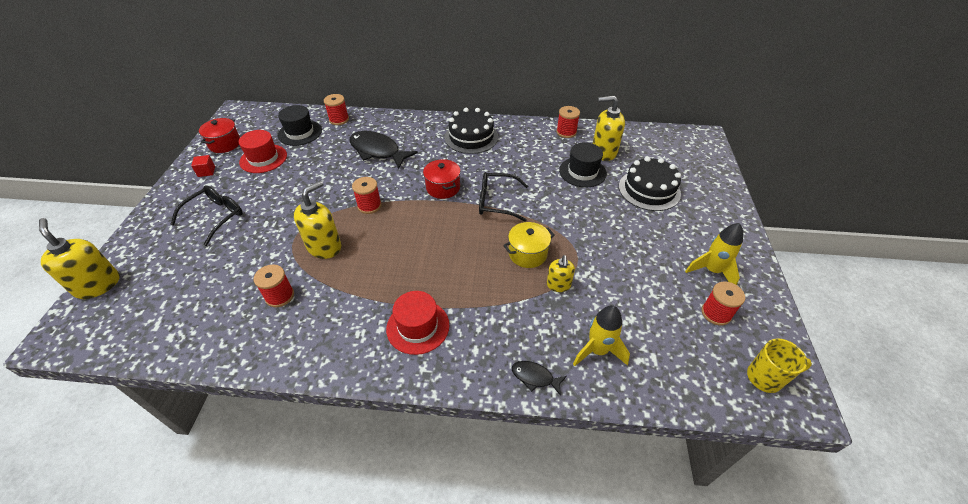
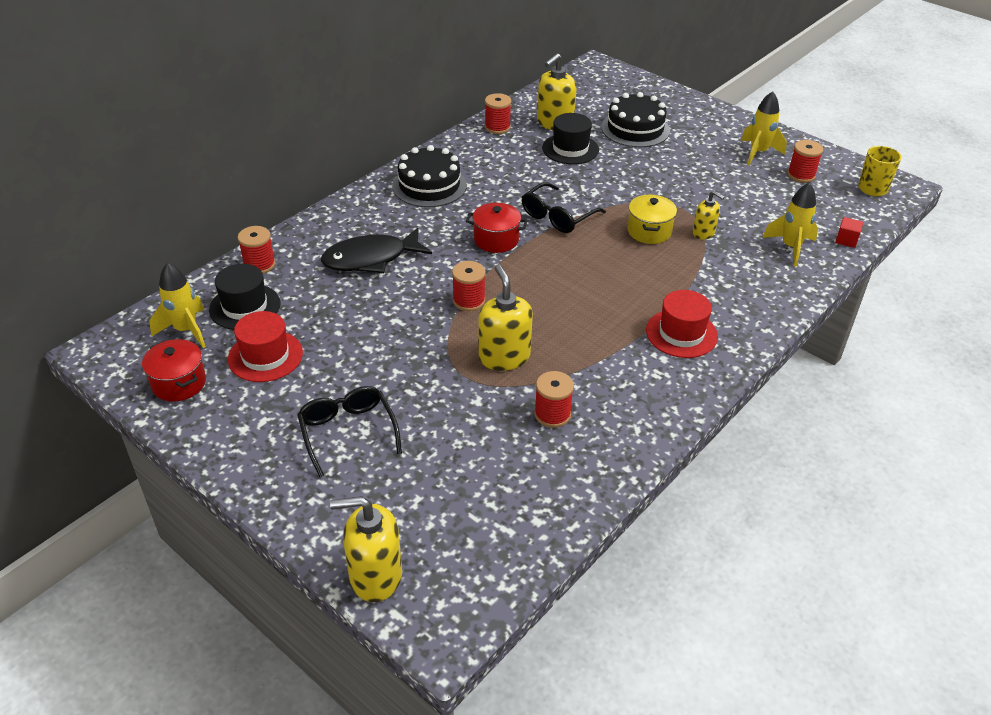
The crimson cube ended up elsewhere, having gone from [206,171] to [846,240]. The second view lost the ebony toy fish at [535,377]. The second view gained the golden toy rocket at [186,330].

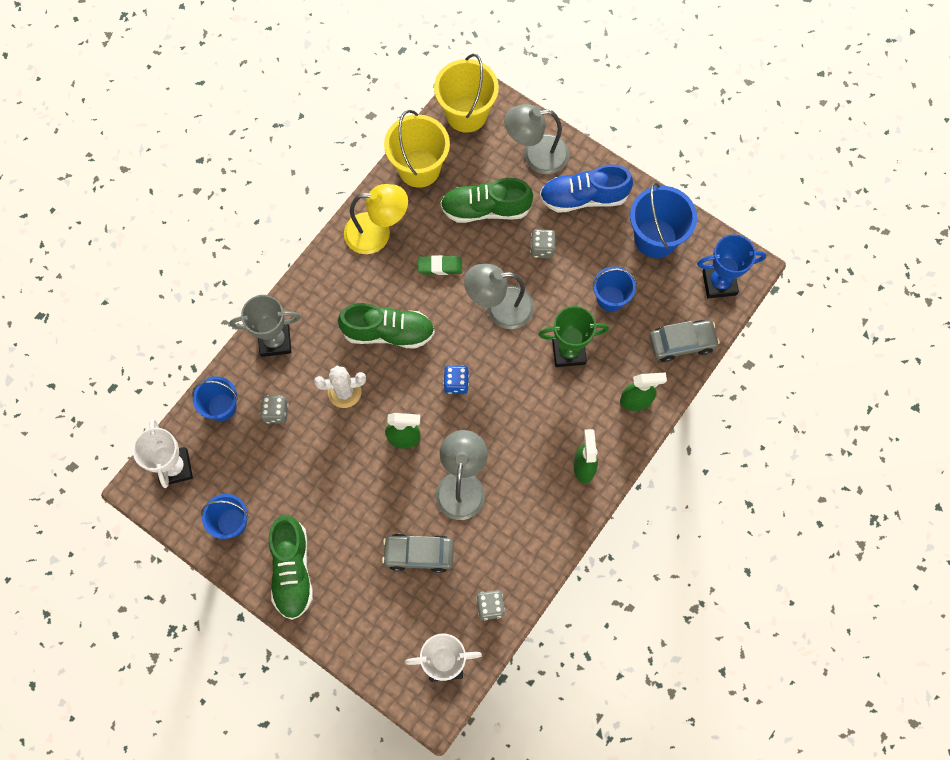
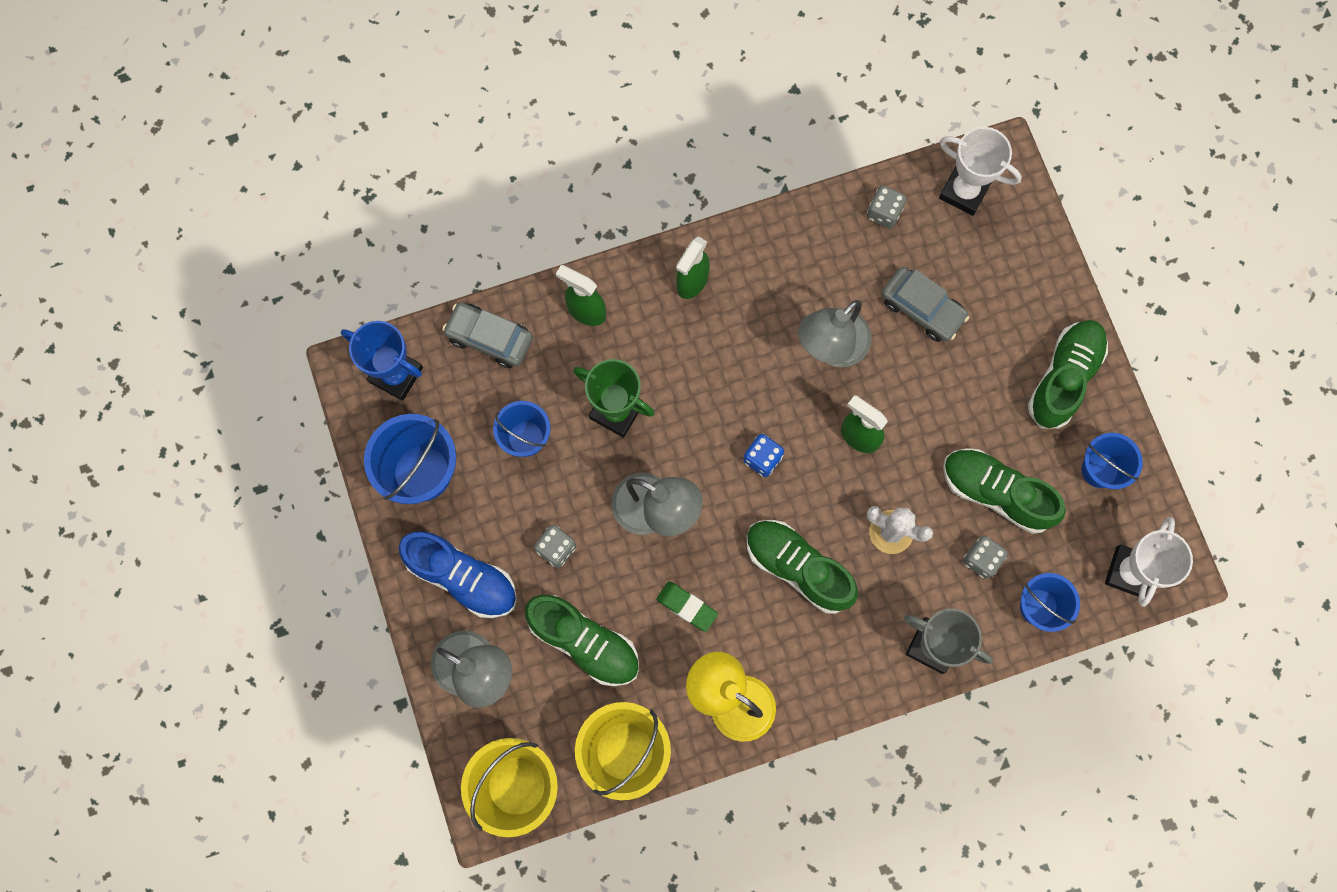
The second view gained the green shoe at [996,493].

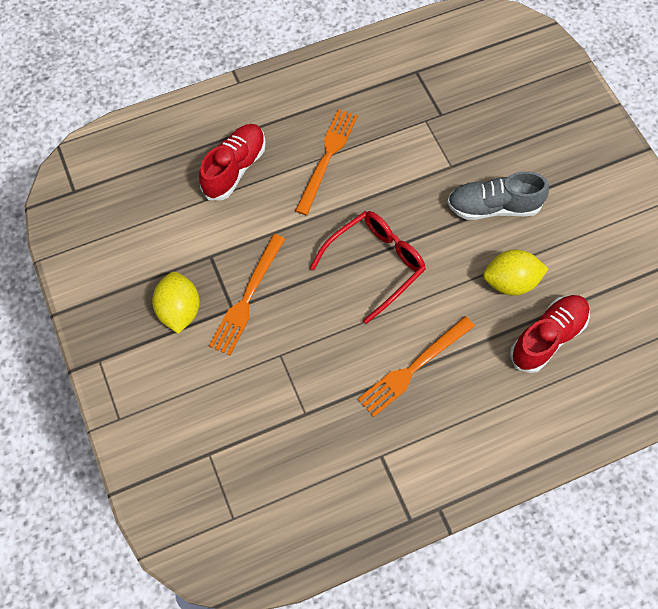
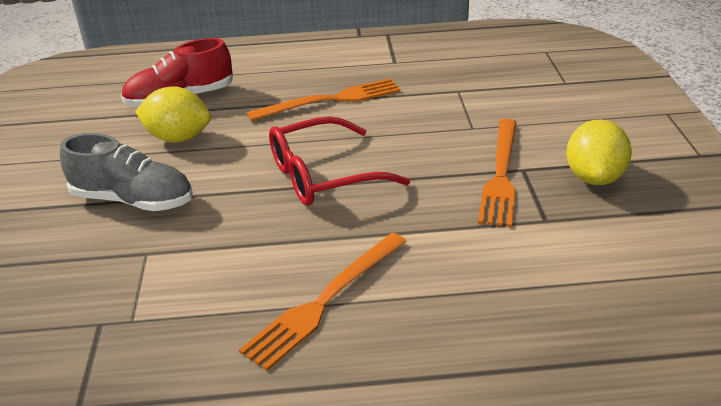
The second view lost the crimson shoe at [234,168]. The orange-coloured fork at [247,297] ended up facing another way, 150 degrees clockwise from before.

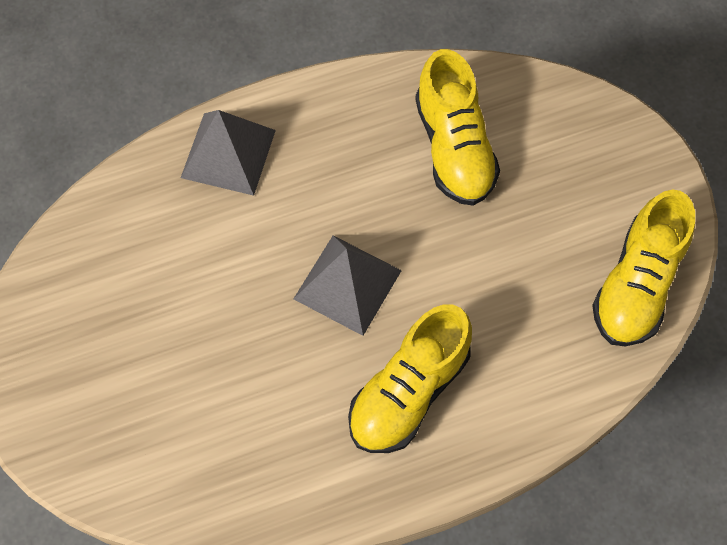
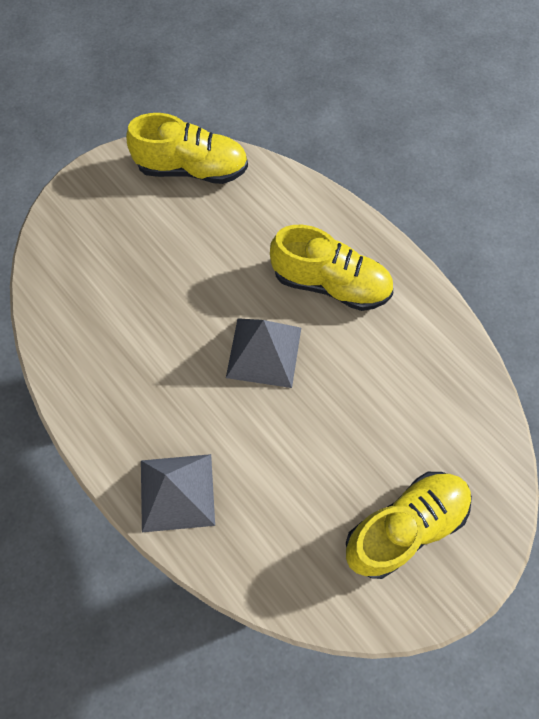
The golden shoe ended up elsewhere, having gone from [454,147] to [405,526].

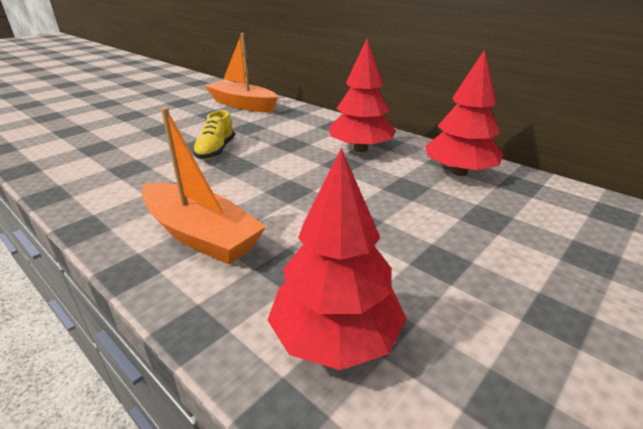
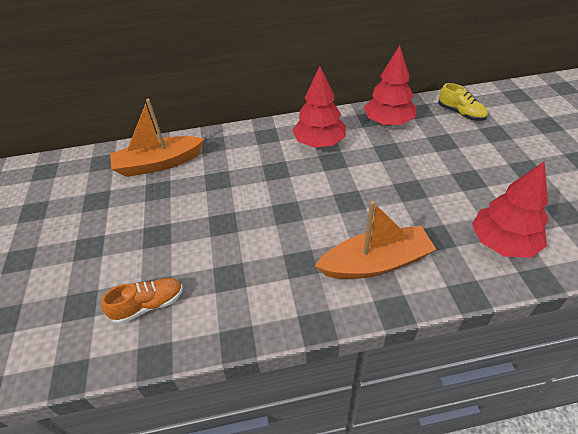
The golden shoe ended up elsewhere, having gone from [215,151] to [460,113]. The second view gained the orange-coloured shoe at [149,305].

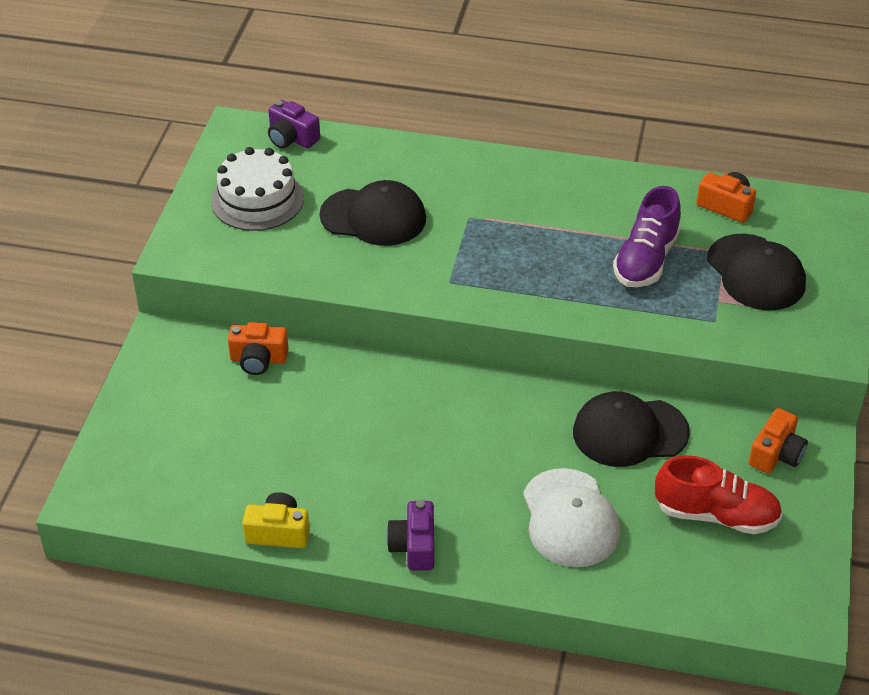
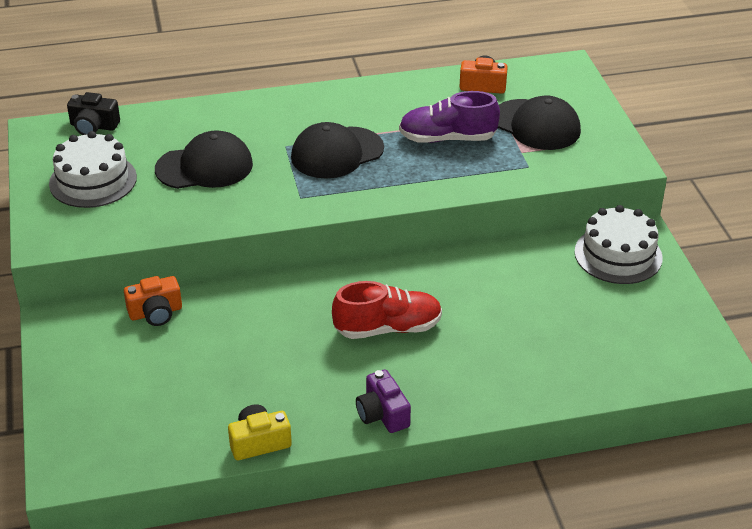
What was the purple camera at [292,138] turned into the ebony camera at [93,126]. The second view lost the white cap at [570,518]. The ebony cap ended up elsewhere, having gone from [630,432] to [337,153]. The purple shoe at [646,260] ended up facing another way, 90 degrees clockwise from before. The crimson shoe ended up elsewhere, having gone from [716,515] to [388,328]. Where the orange-coloured camera stood at [776,454], the white gateau came to stand at [618,255].

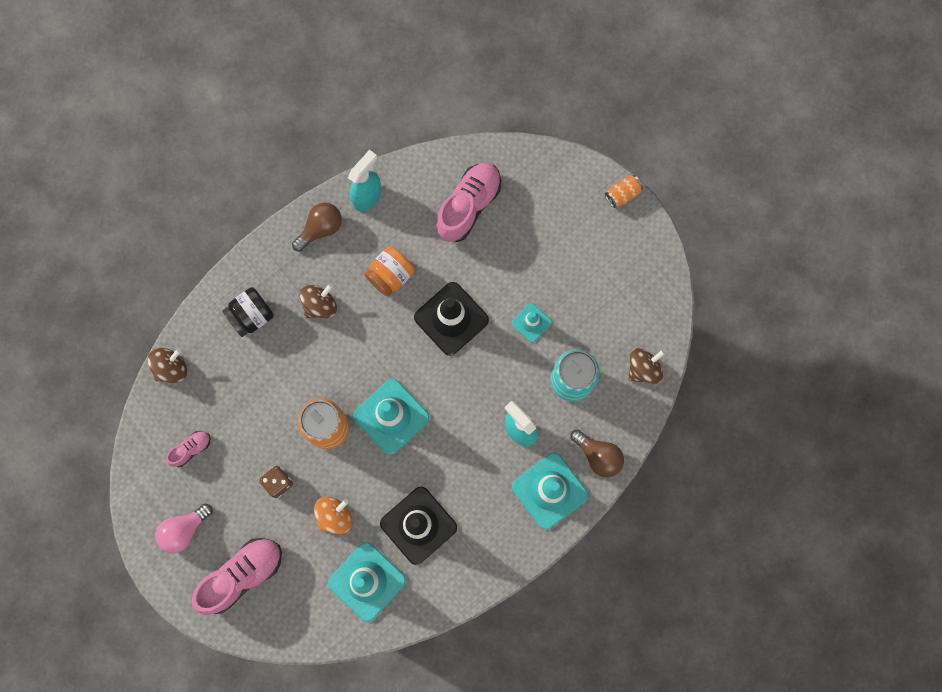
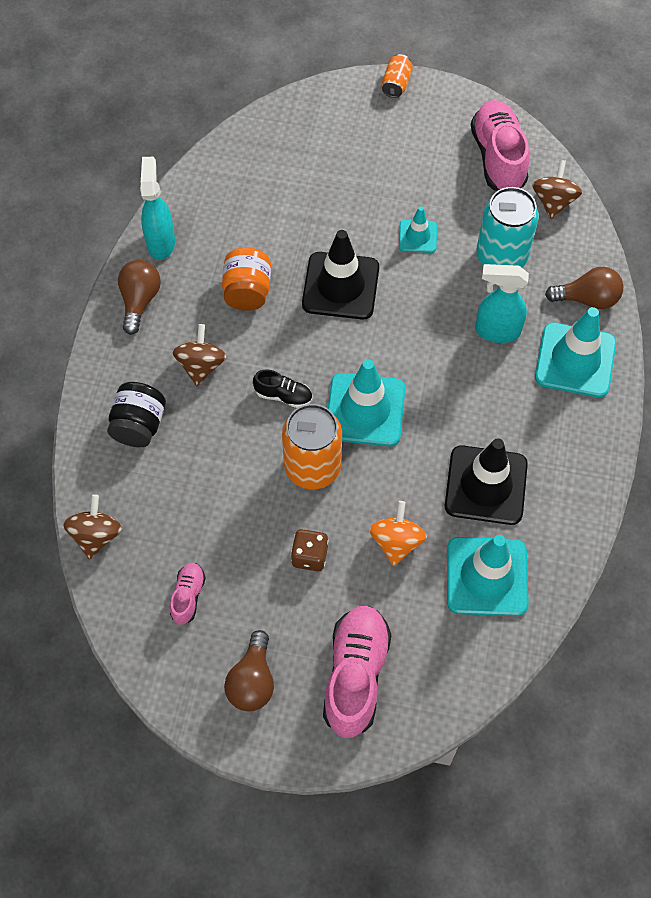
What was the rose-pink lightbulb at [184,530] turned into the russet lightbulb at [252,681]. The rose-pink shoe ended up elsewhere, having gone from [468,206] to [498,158]. The second view gained the ebony shoe at [283,395].

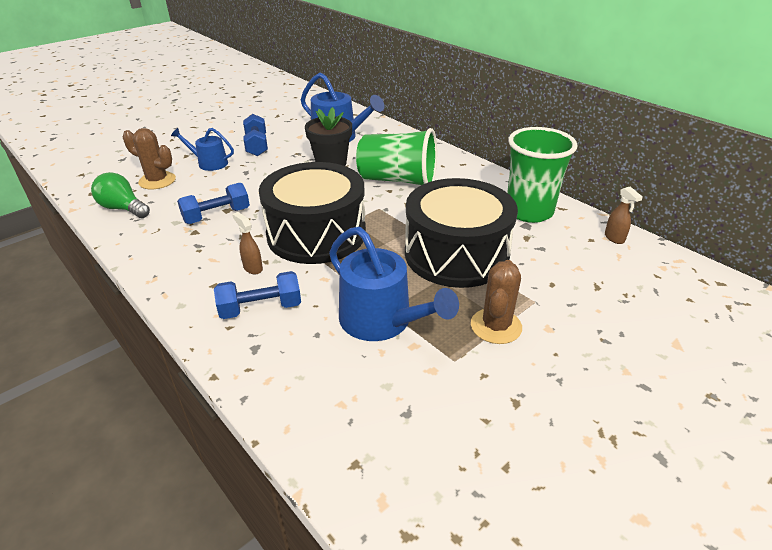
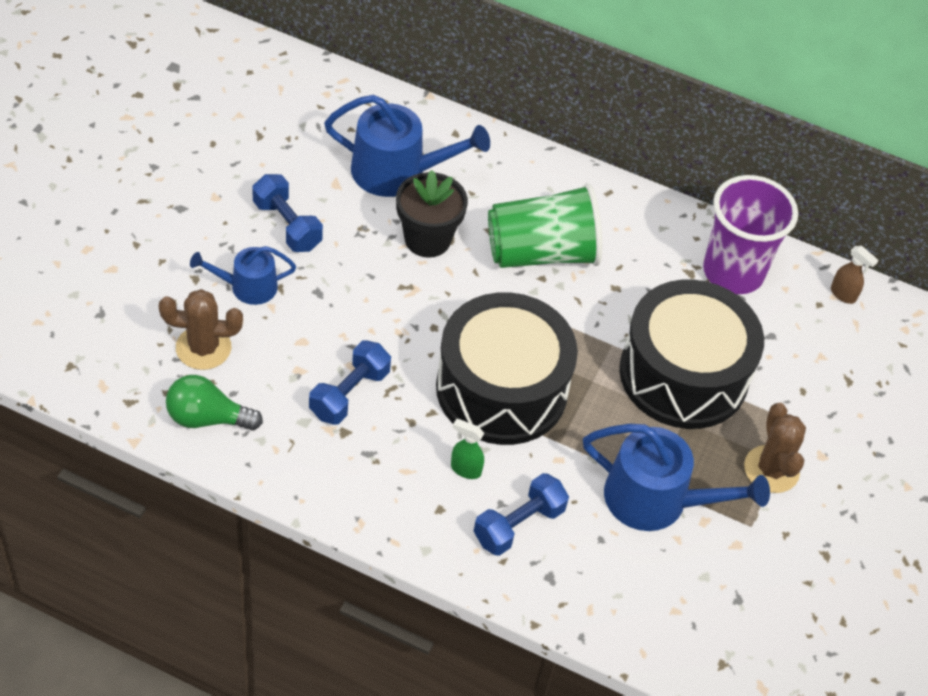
What was the russet spray bottle at [252,268] turned into the green spray bottle at [465,469]. What was the green cup at [529,211] turned into the purple cup at [733,272].

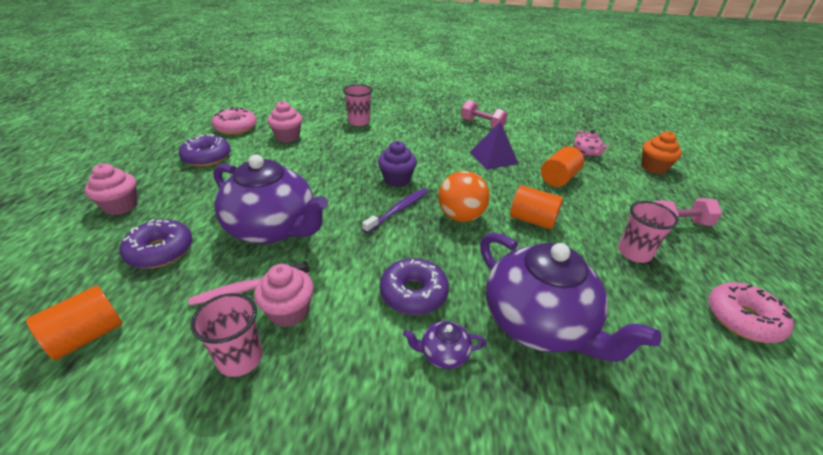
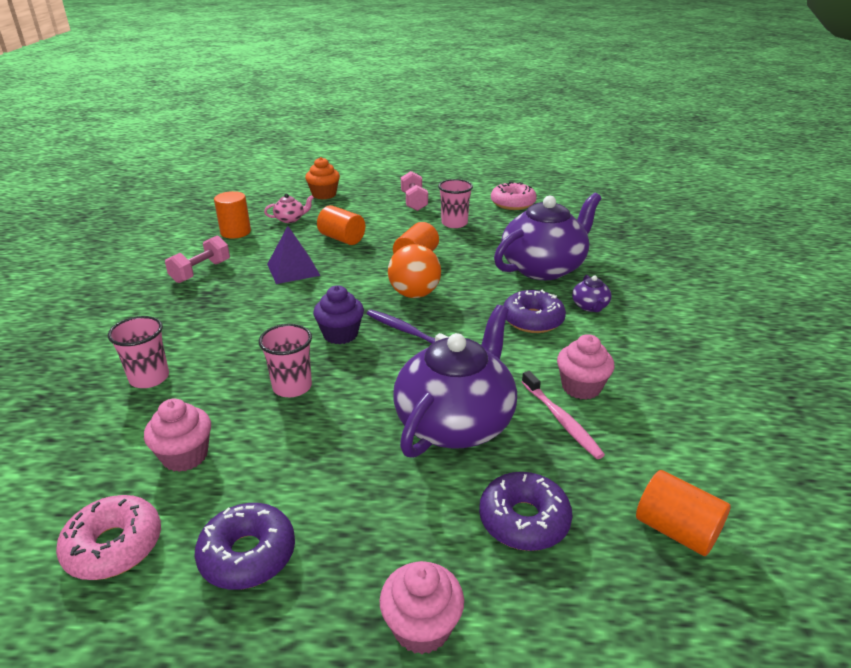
The rose-pink cup ended up elsewhere, having gone from [240,358] to [292,387]. The second view gained the orange-coloured cylinder shape at [235,232].

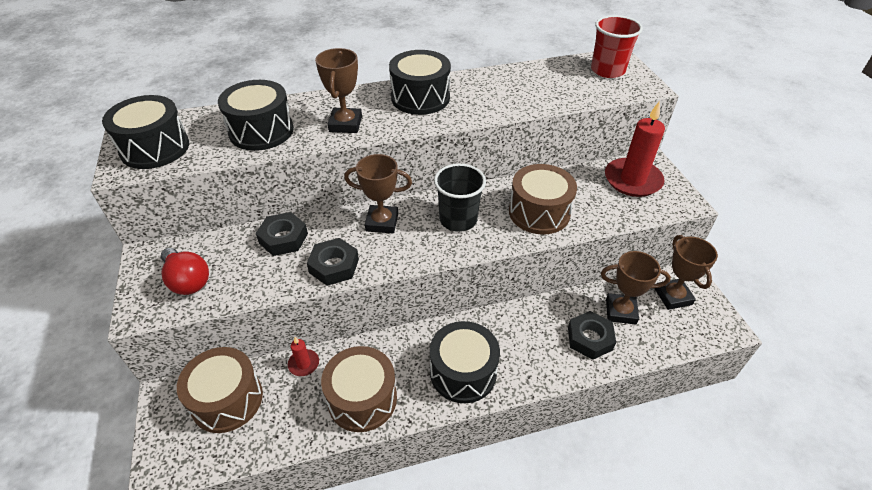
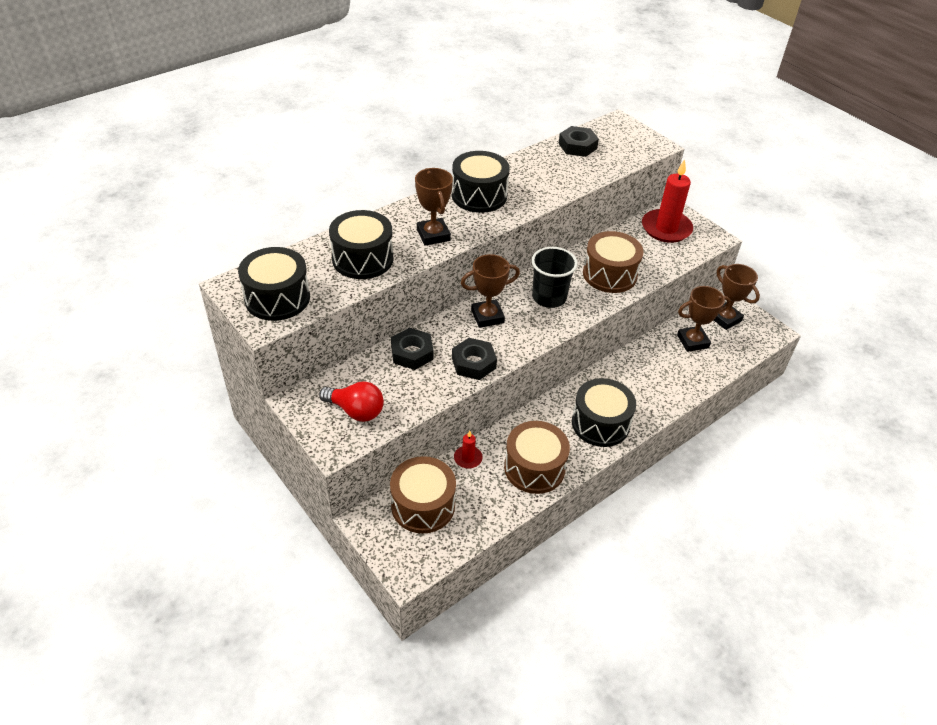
The ebony hexagon nut ended up elsewhere, having gone from [590,338] to [577,146]. The second view lost the crimson cup at [607,70].

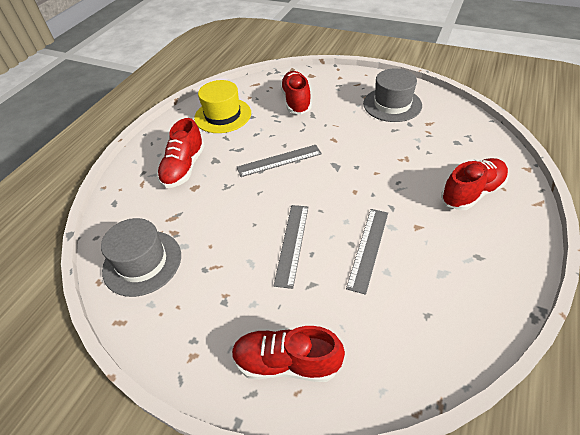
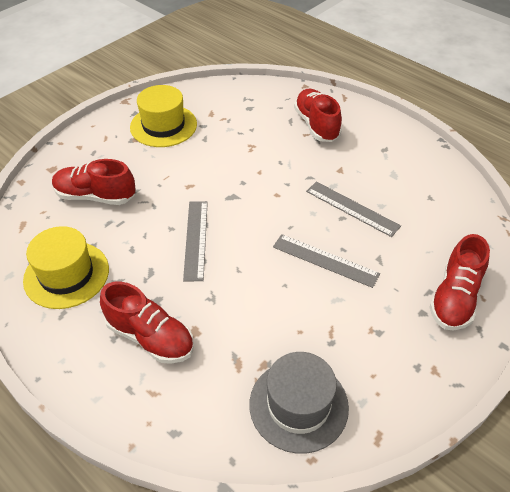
What was the gray tall hat at [392,104] turned into the golden tall hat at [163,126].

